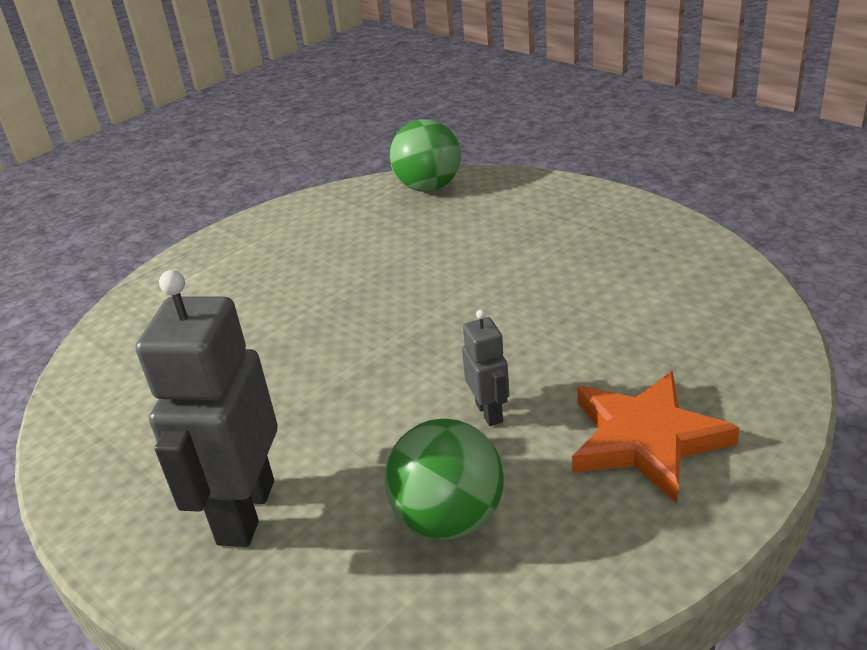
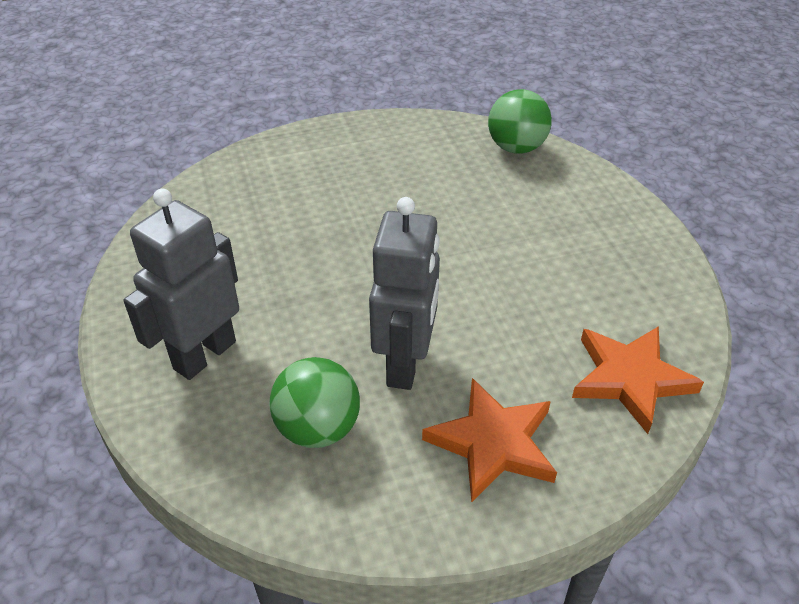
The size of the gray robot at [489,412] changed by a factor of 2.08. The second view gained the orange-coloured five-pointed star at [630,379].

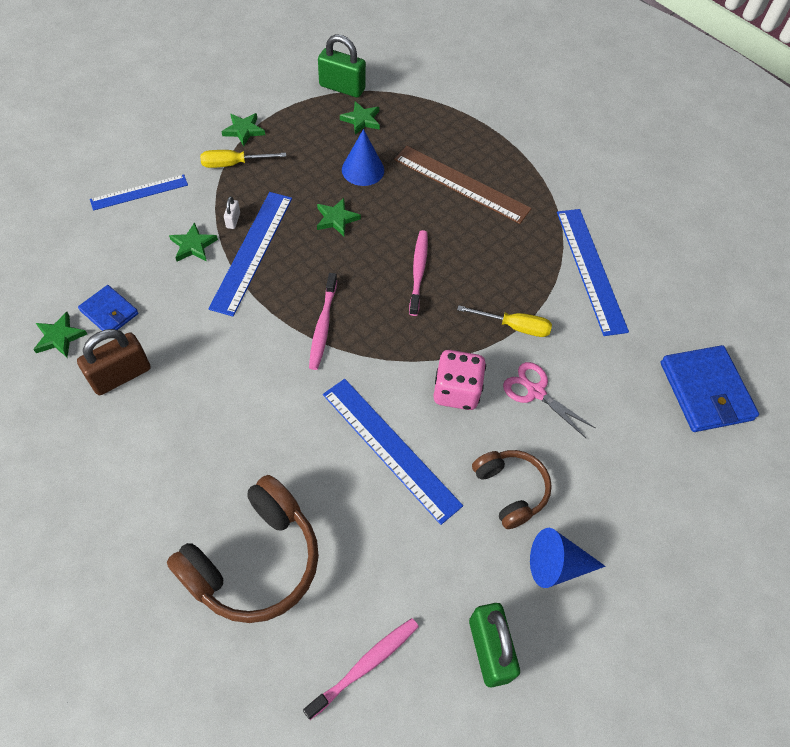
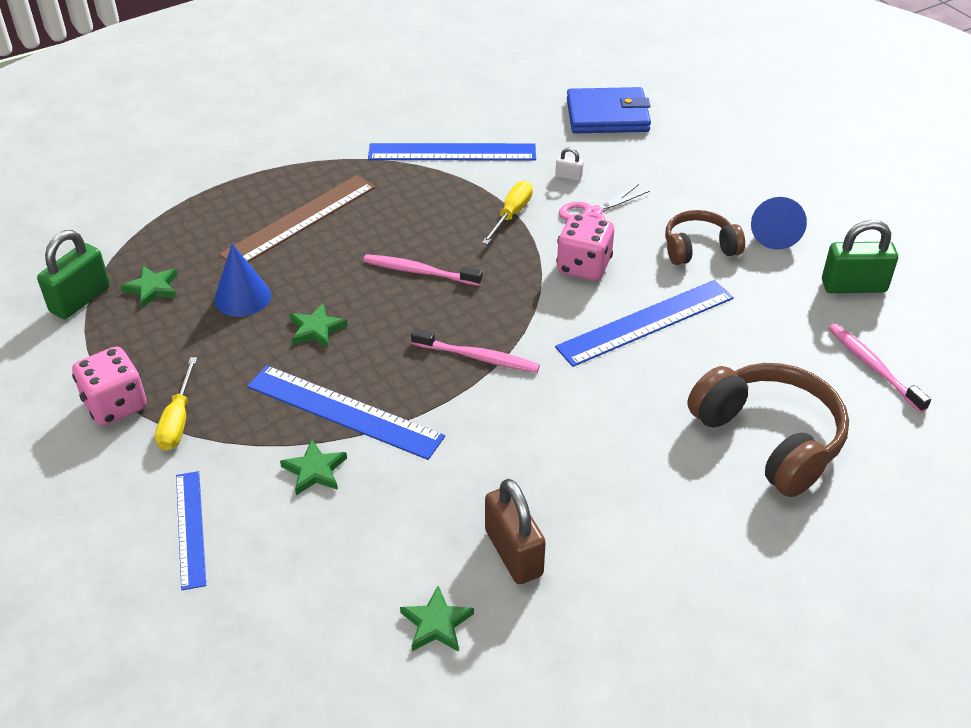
The second view lost the cobalt card wallet at [109,312]. Where the green five-pointed star stood at [244,130], the rose-pink game die came to stand at [116,405]. The white lock ended up elsewhere, having gone from [233,220] to [568,176].

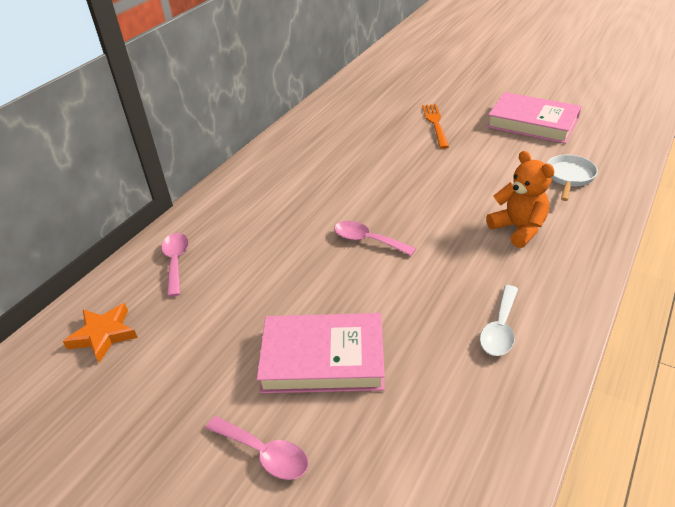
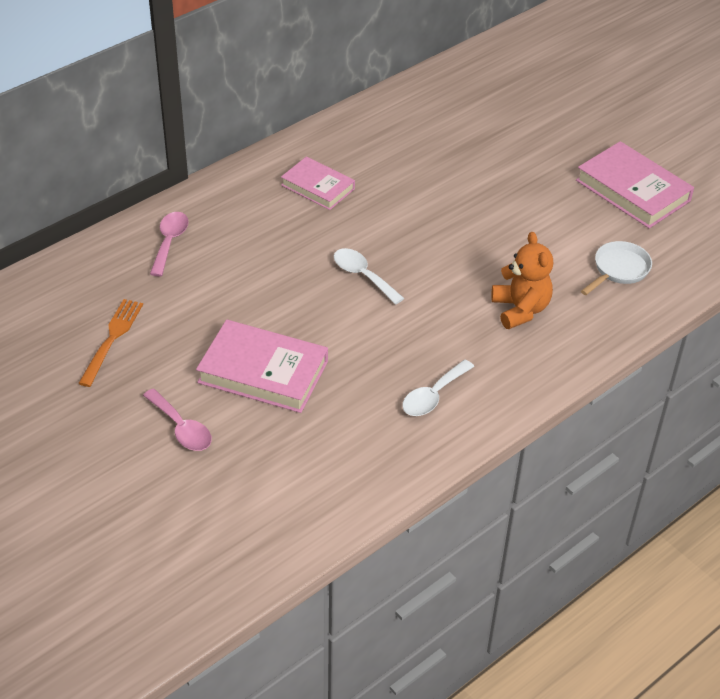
The second view lost the orange-coloured five-pointed star at [104,335]. What was the rose-pink tablespoon at [367,240] turned into the white tablespoon at [363,275]. The orange-coloured fork ended up elsewhere, having gone from [435,124] to [112,338]. The second view gained the rose-pink hardback at [318,187].

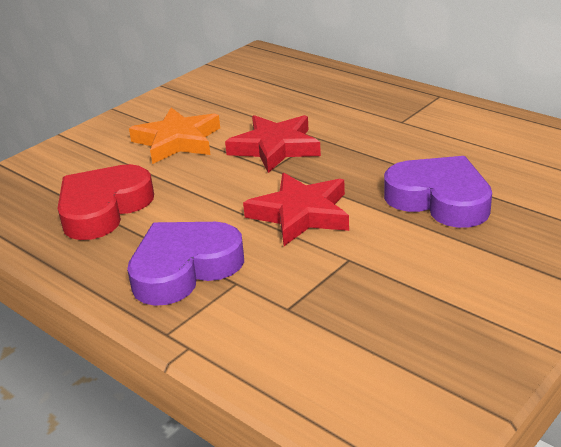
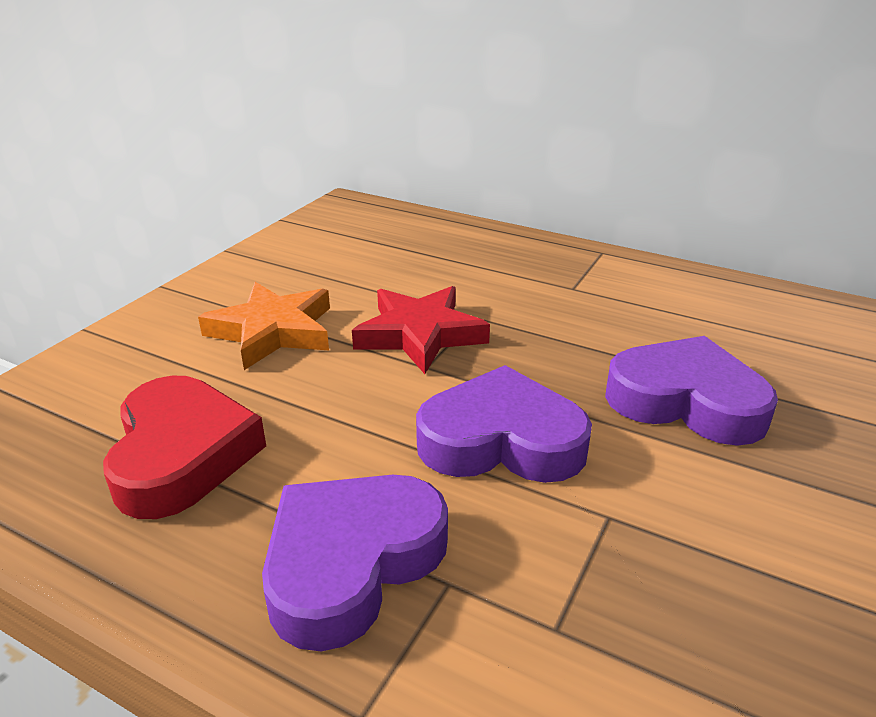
The crimson love heart at [103,209] ended up facing another way, 150 degrees clockwise from before. Where the crimson five-pointed star stood at [301,214], the purple love heart came to stand at [501,440].

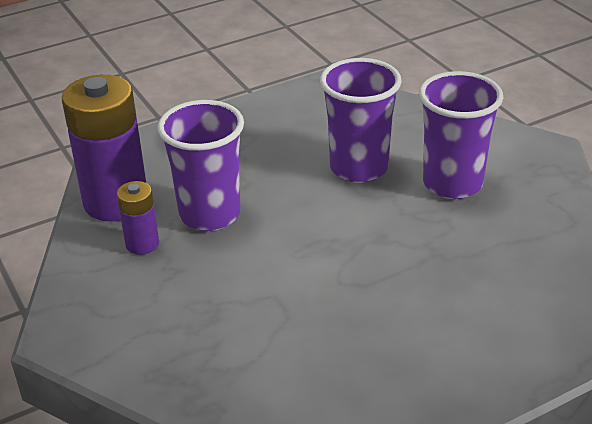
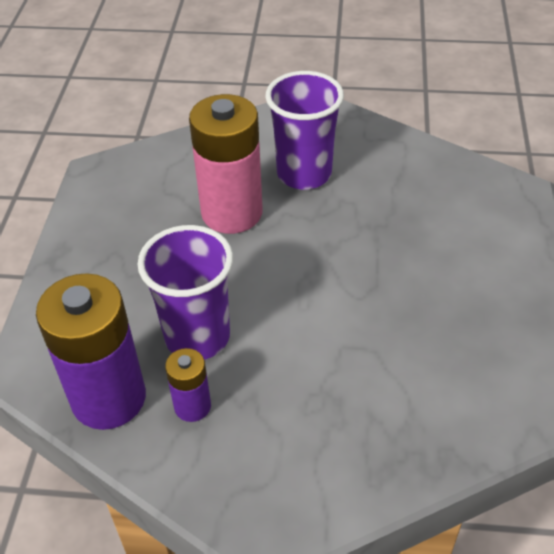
Where the purple cup stood at [358,168], the rose-pink power cell came to stand at [232,213].

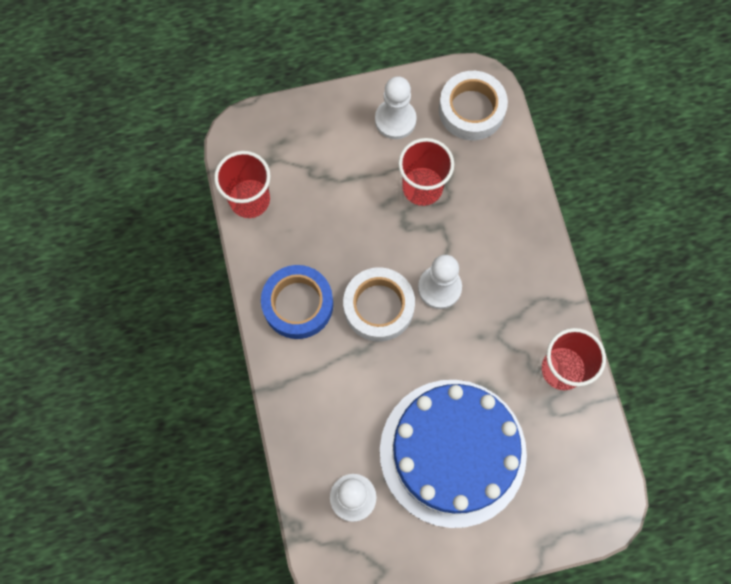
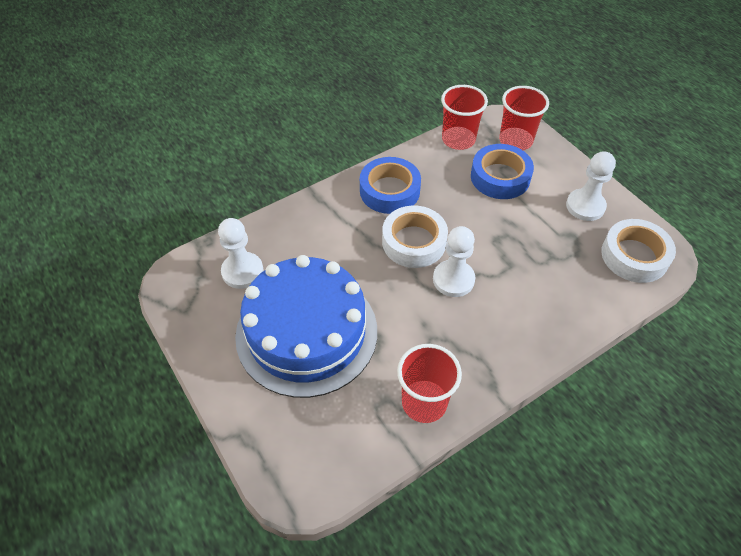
The crimson cup ended up elsewhere, having gone from [422,187] to [515,141]. The second view gained the cobalt roll of tape at [500,177].

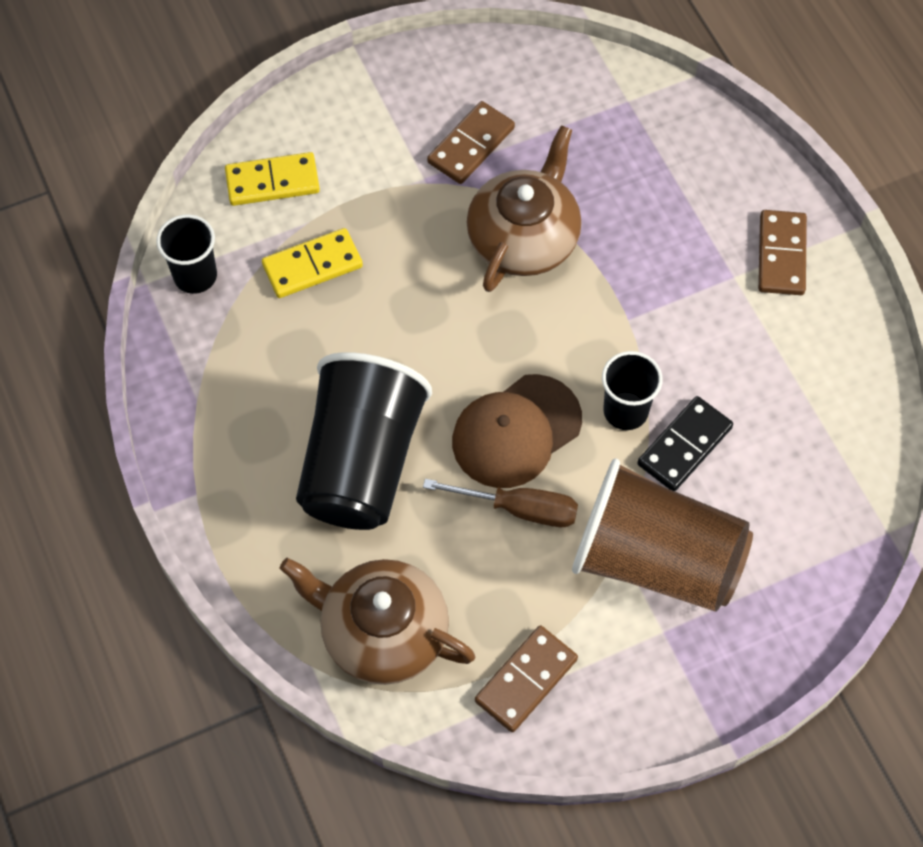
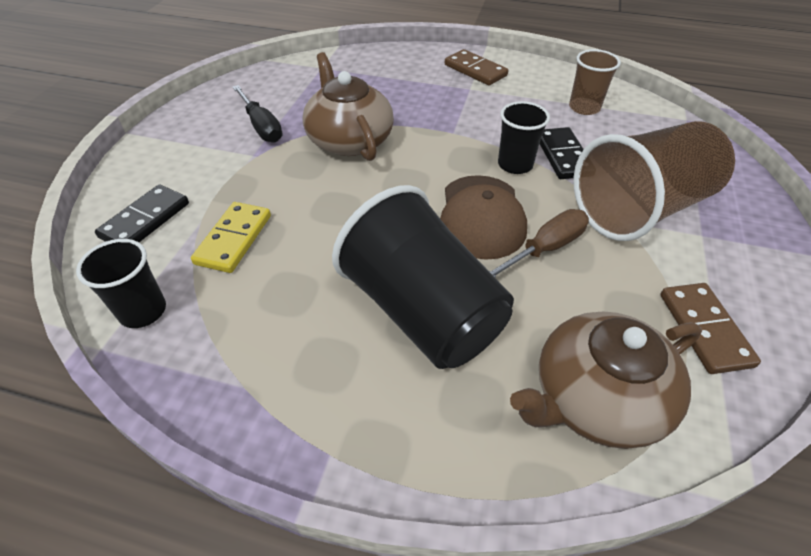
What was the golden domino piece at [272,181] turned into the ebony domino piece at [145,220]. Where the russet domino piece stood at [471,145], the ebony screwdriver came to stand at [261,126]. The second view gained the russet cup at [584,108].

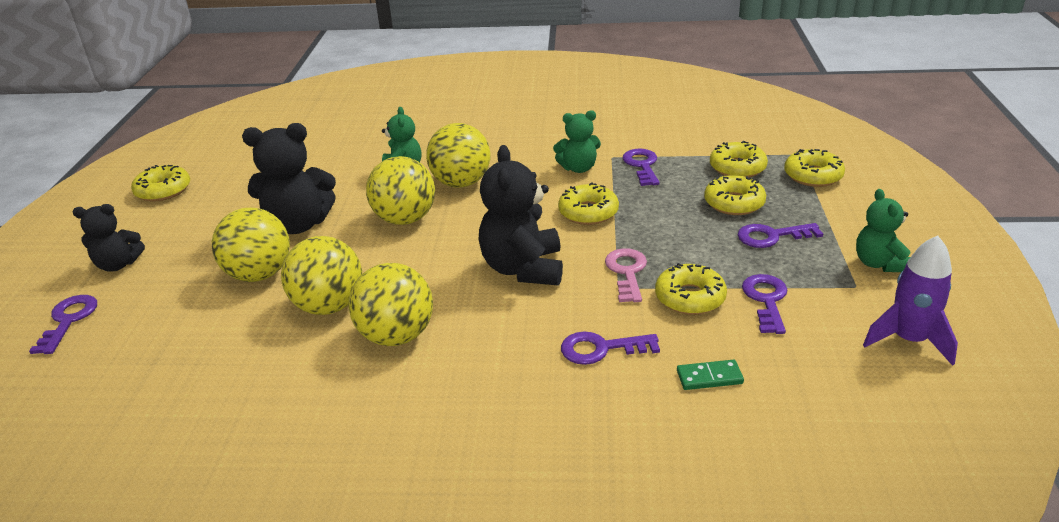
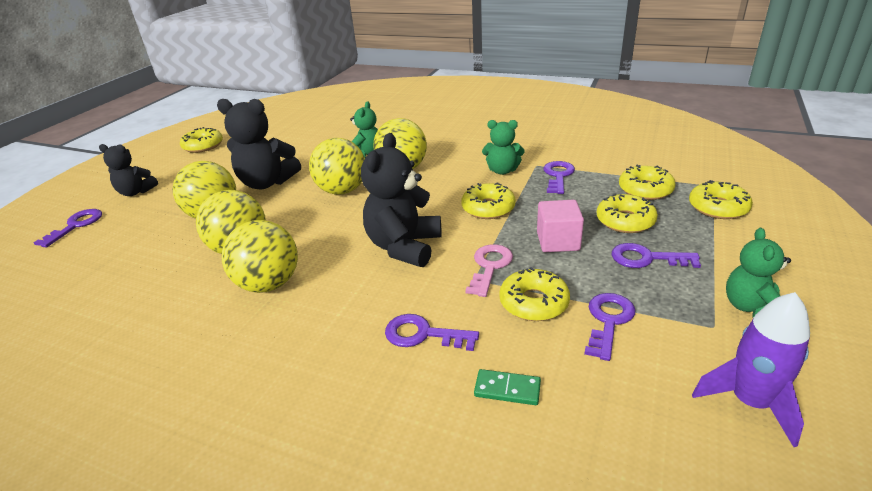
The second view gained the rose-pink cube at [558,241].

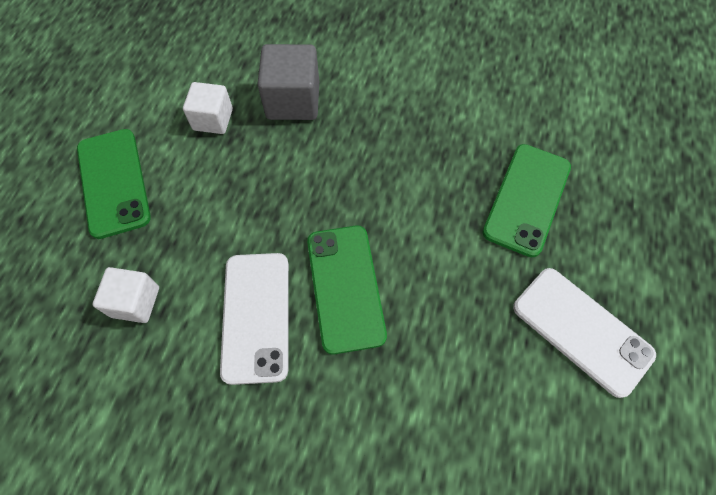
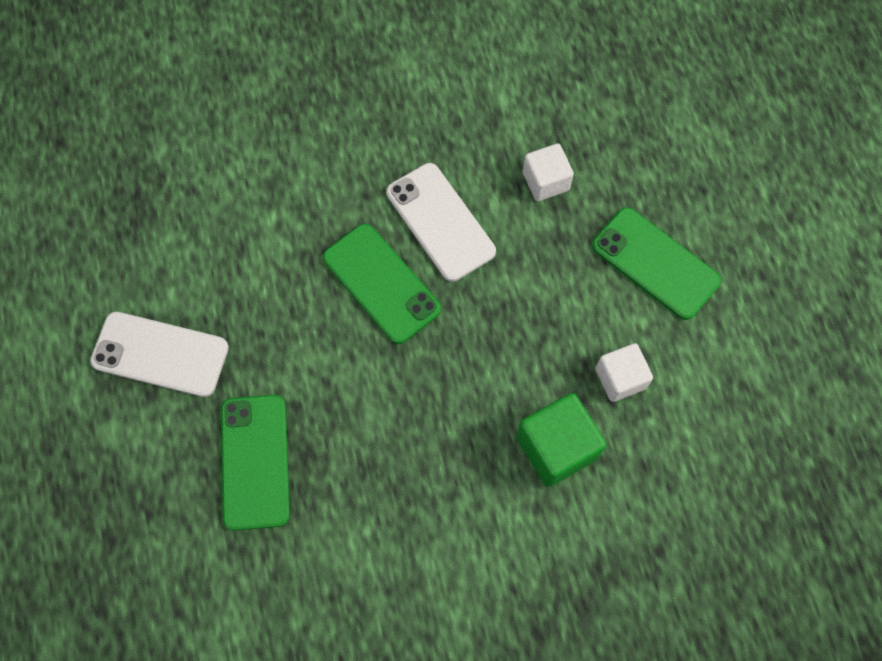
What was the gray cube at [293,101] turned into the green cube at [556,447].

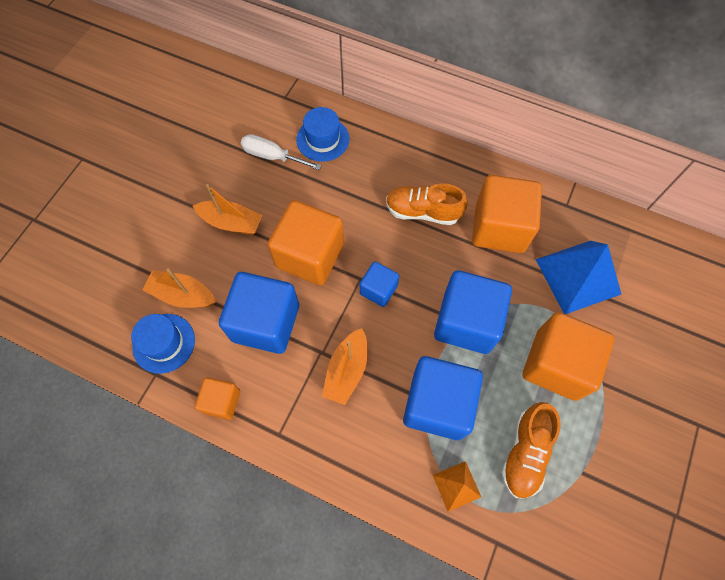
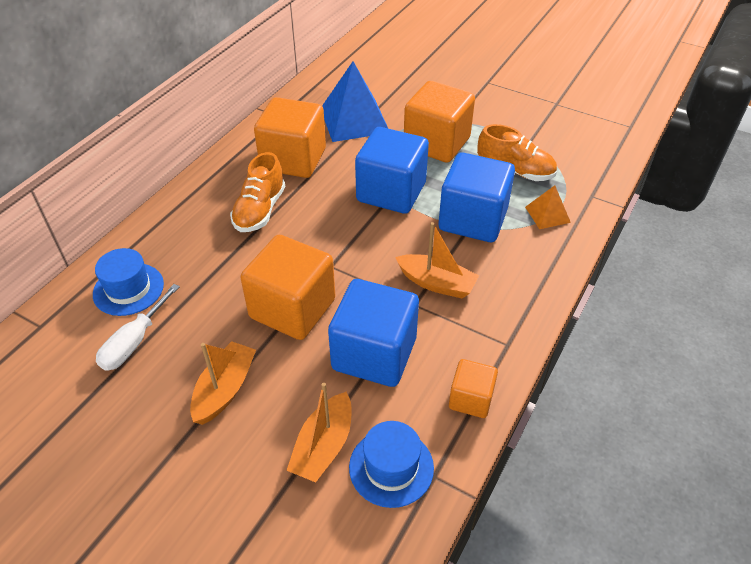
The second view lost the cobalt cube at [378,290].

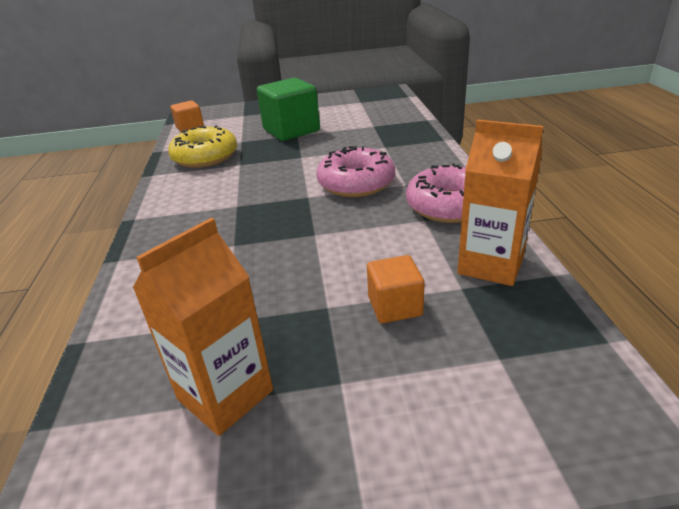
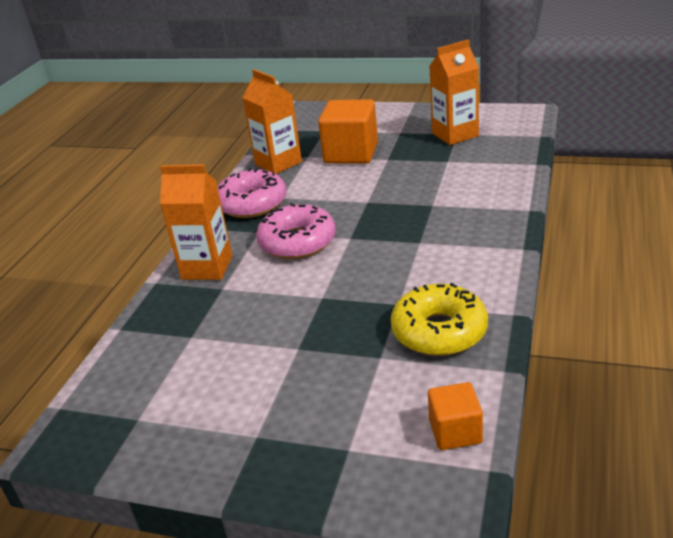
The second view lost the green cube at [291,130]. The size of the orange-coloured cube at [395,306] changed by a factor of 1.80. The second view gained the orange-coloured carton at [207,267].

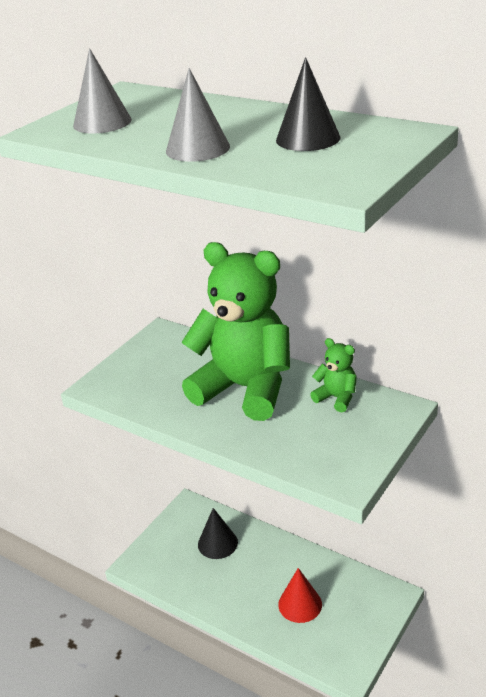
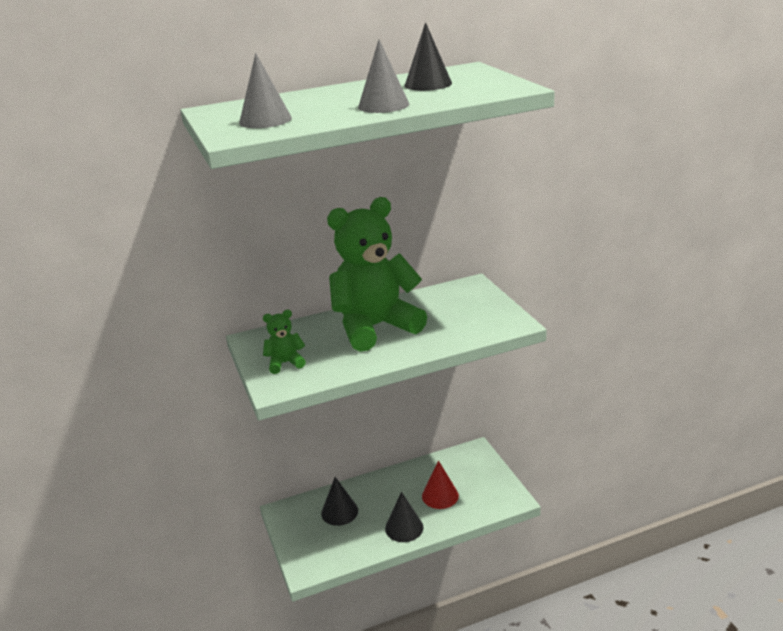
The green stuffed bear ended up elsewhere, having gone from [336,398] to [285,363]. The second view gained the ebony cone shape at [404,528].

